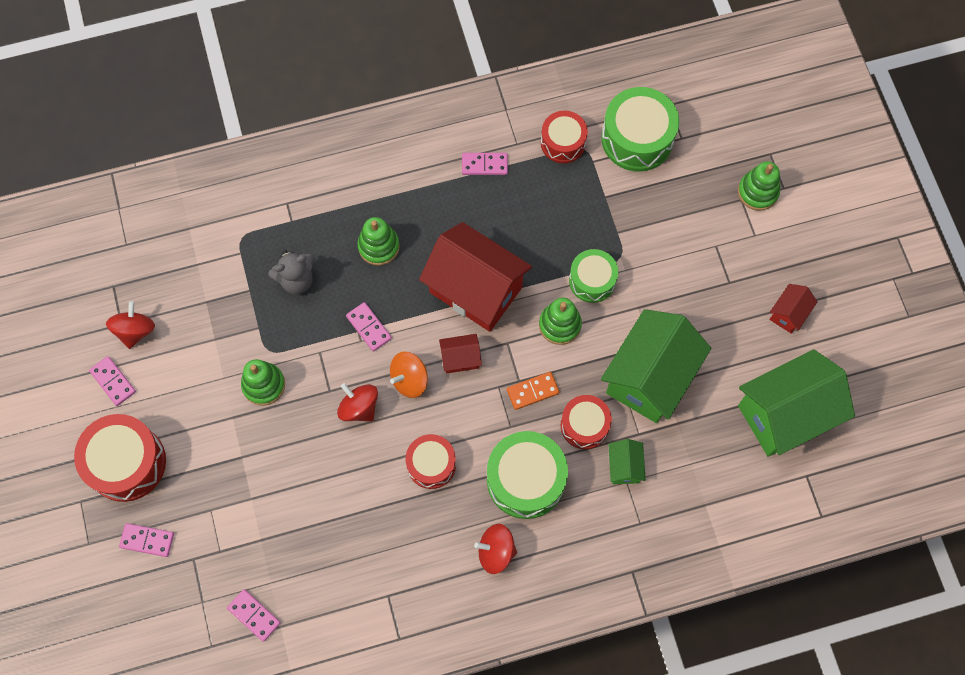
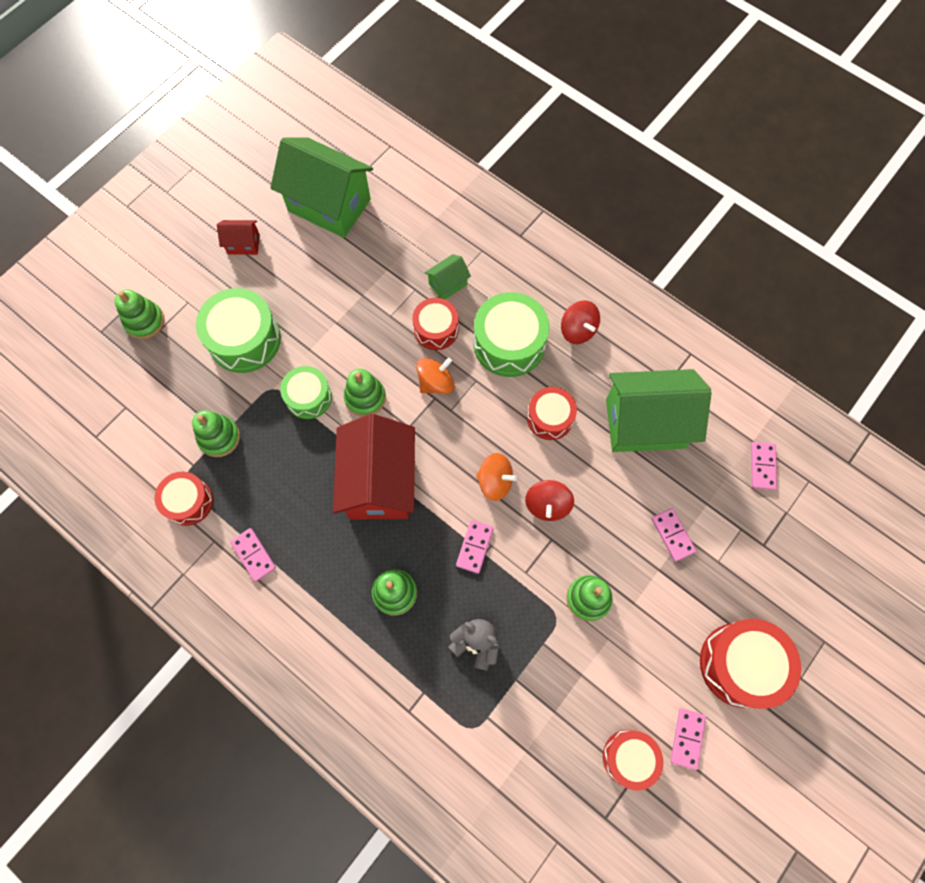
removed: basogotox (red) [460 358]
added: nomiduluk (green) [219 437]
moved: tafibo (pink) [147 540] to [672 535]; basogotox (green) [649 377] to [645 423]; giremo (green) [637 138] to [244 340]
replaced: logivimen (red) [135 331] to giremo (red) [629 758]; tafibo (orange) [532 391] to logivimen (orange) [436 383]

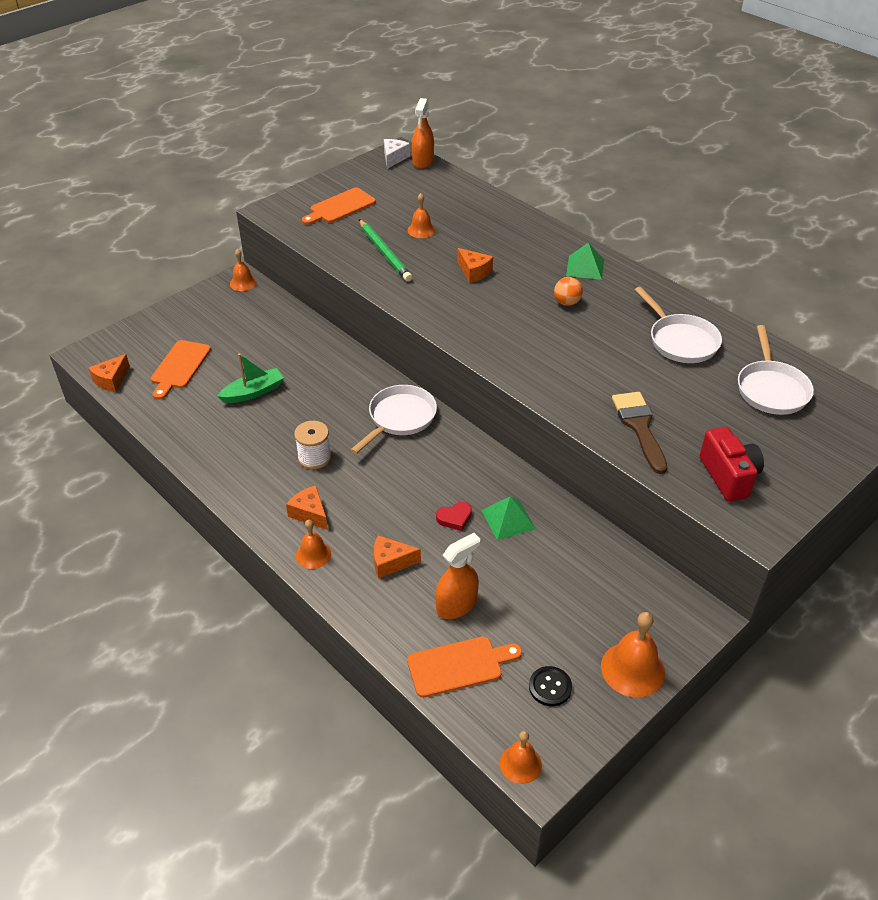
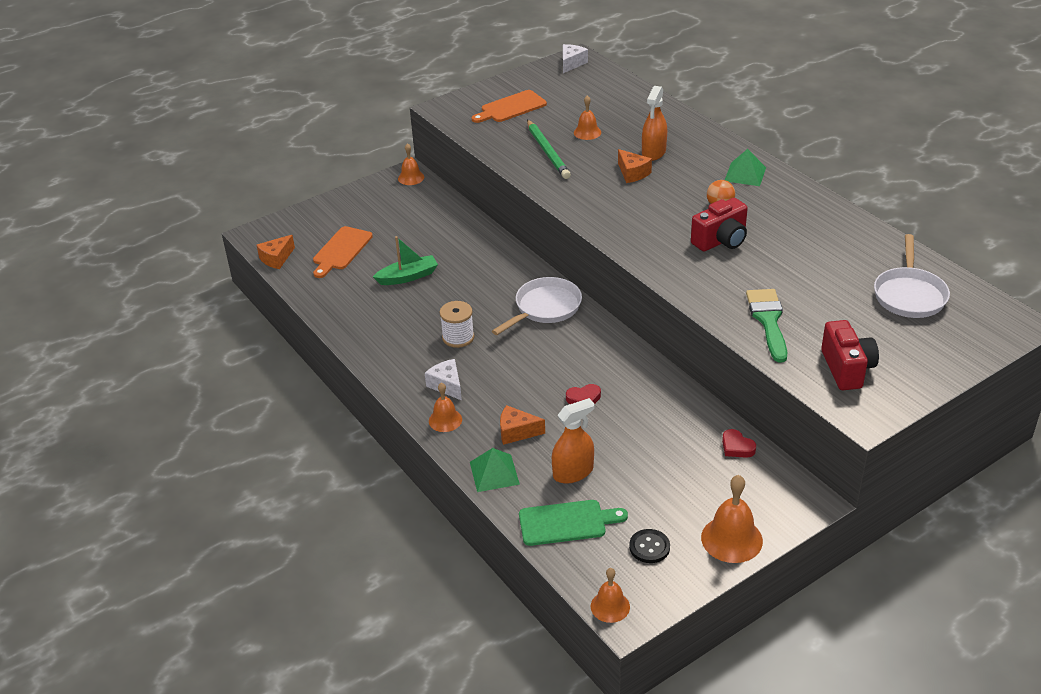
removed: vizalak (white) [680 341]
added: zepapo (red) [721 241]; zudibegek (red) [737 447]
moved: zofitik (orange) [423 161] to [654 152]; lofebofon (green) [508 519] to [494 473]
recoloured: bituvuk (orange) [310 513] to bituvuk (white) [447 385]; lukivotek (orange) [459 665] to lukivotek (green) [566 522]; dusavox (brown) [639 427] to dusavox (green) [768 320]

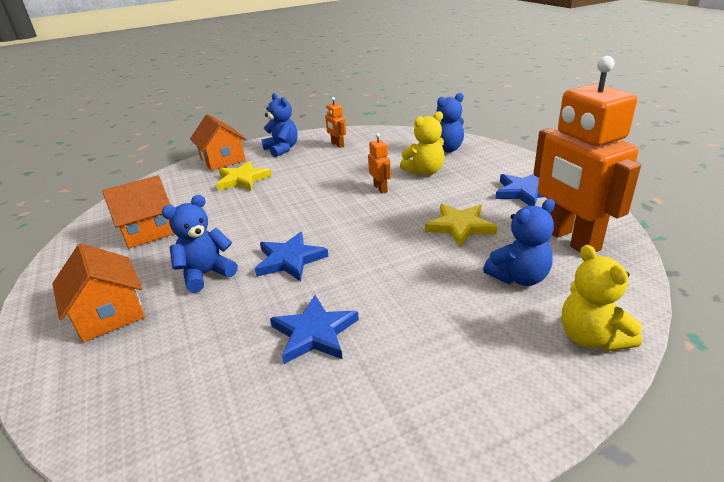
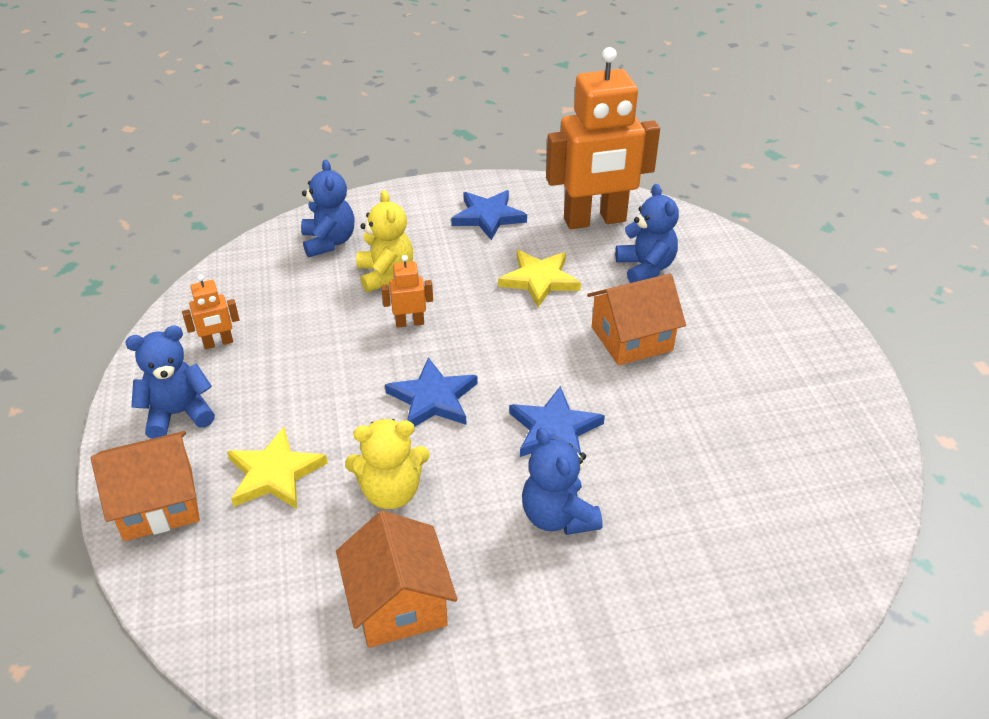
moved: basogotox (orange) [109 314] to [631 339]; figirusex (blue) [314 333] to [433 398]; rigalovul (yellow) [591 337] to [391 492]

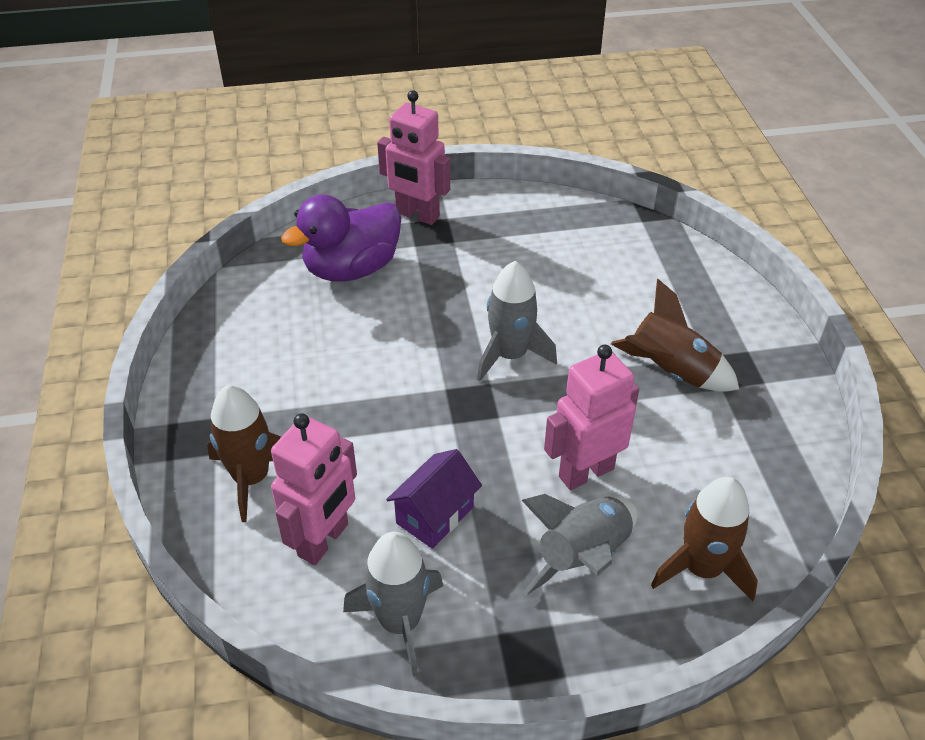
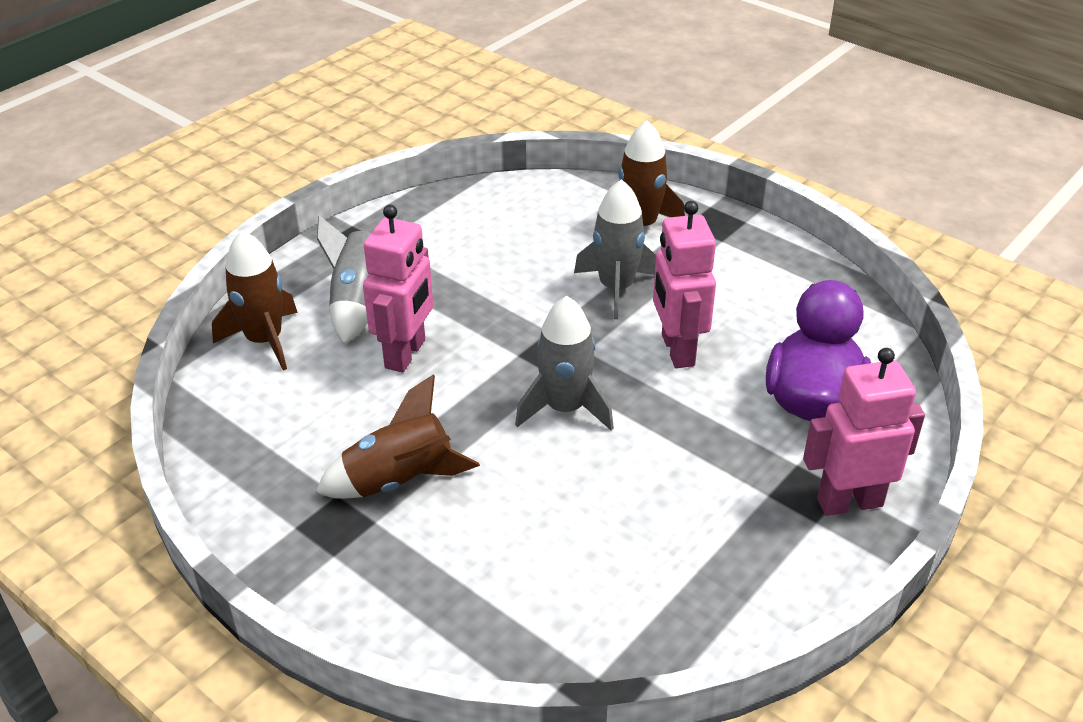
removed: basogotox (purple) [435 515]
moved: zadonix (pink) [324 540] to [677 350]; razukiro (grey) [400 622] to [616 288]

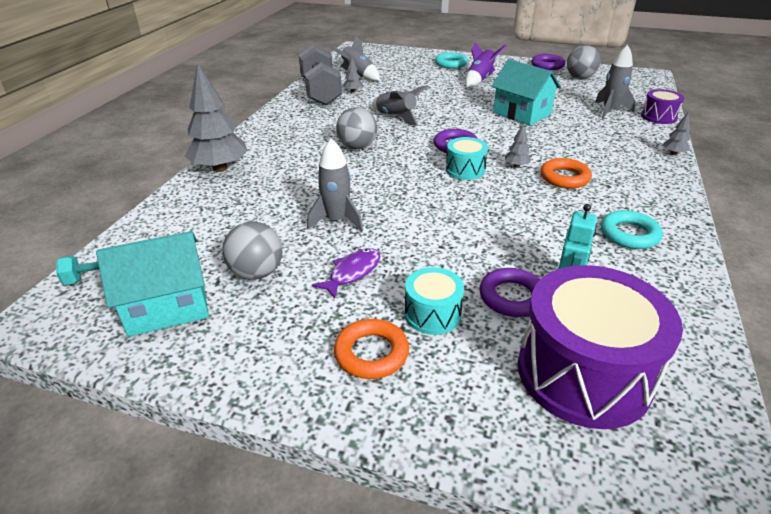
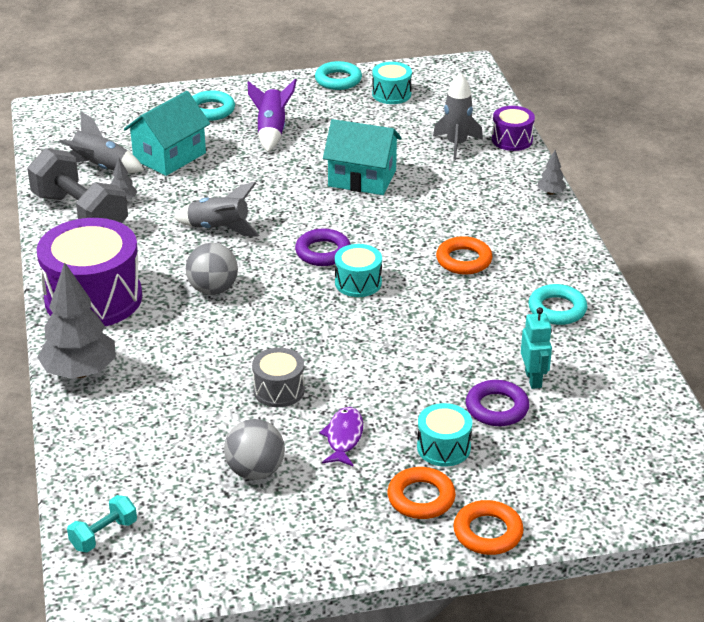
removed: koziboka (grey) [516 166]
added: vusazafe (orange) [488 532]
moved: basogotox (turquoise) [167 306] to [169 156]; giremo (purple) [583 373] to [93 298]
replaced: razukiro (grey) [337 220] to giremo (grey) [279 390]; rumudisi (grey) [580 78] to giremo (turquoise) [391 94]
recoloured: vusazafe (purple) [547 65] to vusazafe (turquoise) [338 80]

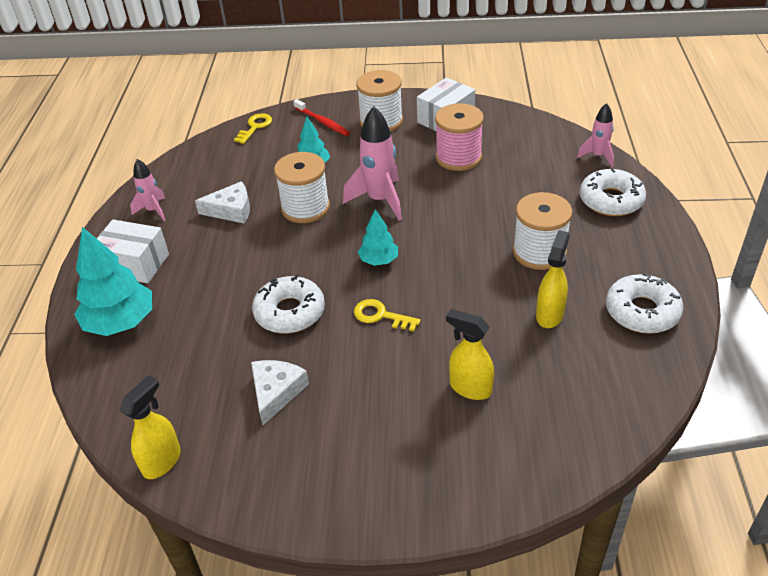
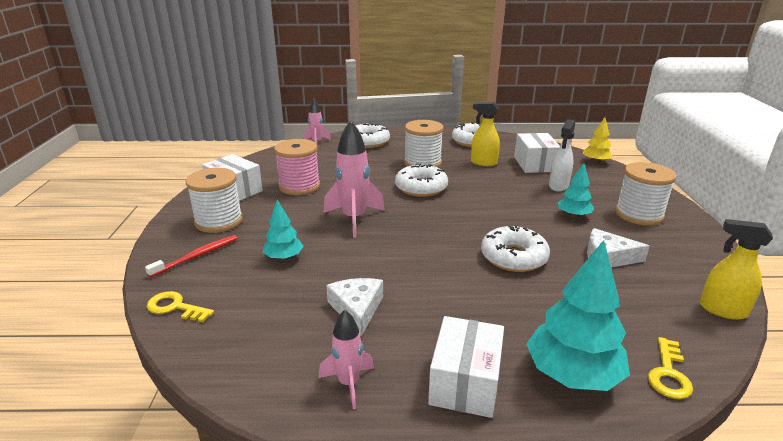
added: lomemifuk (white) [421 187]; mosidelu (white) [534 164]; koziboka (yellow) [595 161]
moved: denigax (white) [305 208] to [639 214]; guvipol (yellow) [381 316] to [668 373]; koziboka (turquoise) [379 260] to [573 215]
recoloured: zofitik (yellow) [470 388] to zofitik (white) [558 186]

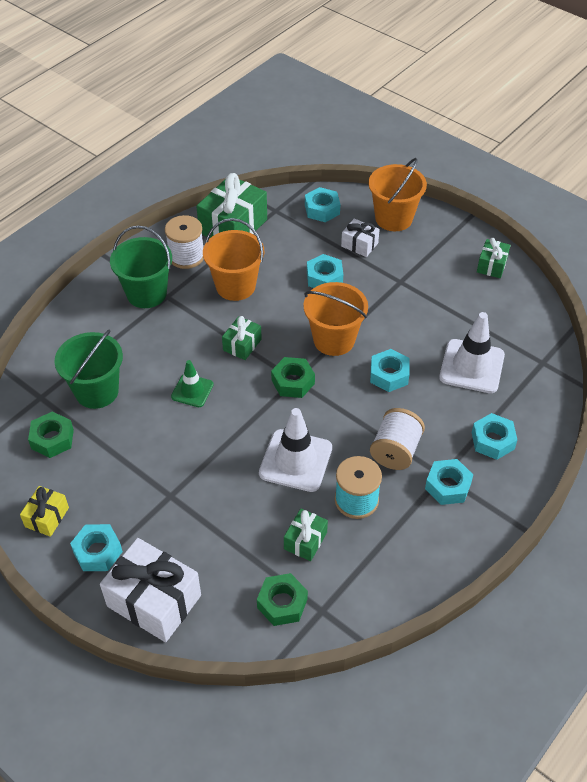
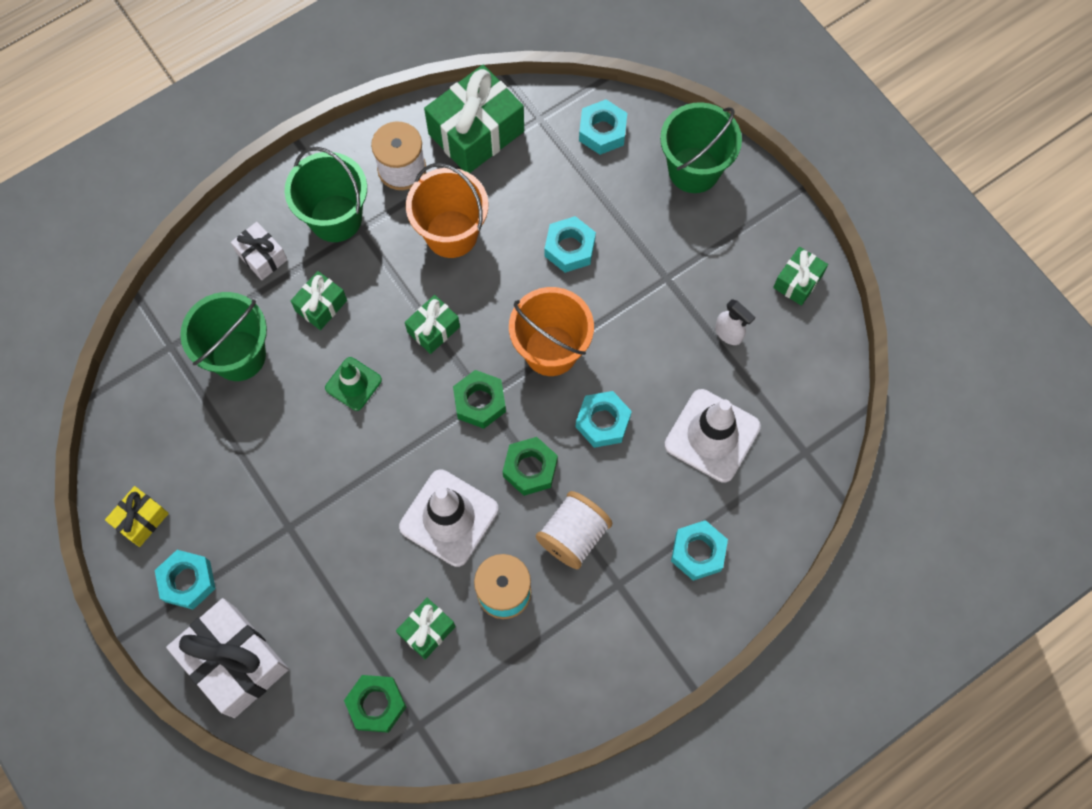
removed: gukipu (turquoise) [448 486]
added: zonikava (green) [321 305]; zofitik (white) [729 334]
moved: gukipu (green) [52 439] to [530 469]; zonikava (white) [359 244] to [262 256]
recoloured: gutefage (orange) [393 218] to gutefage (green) [694 170]

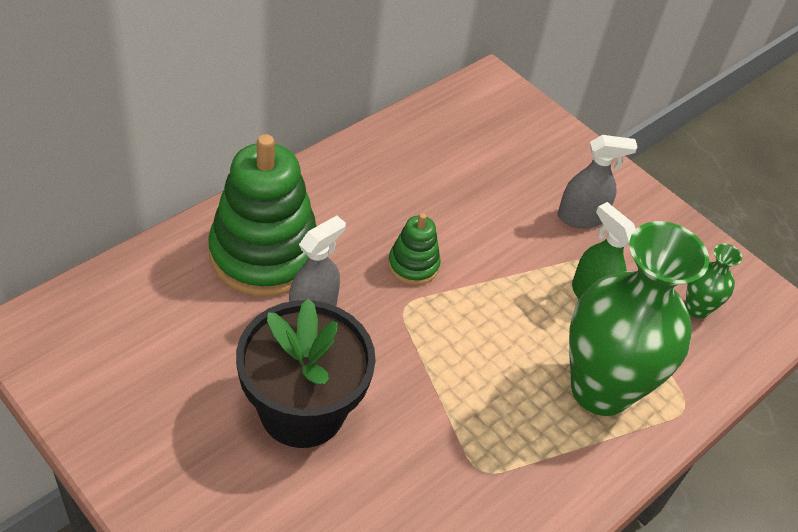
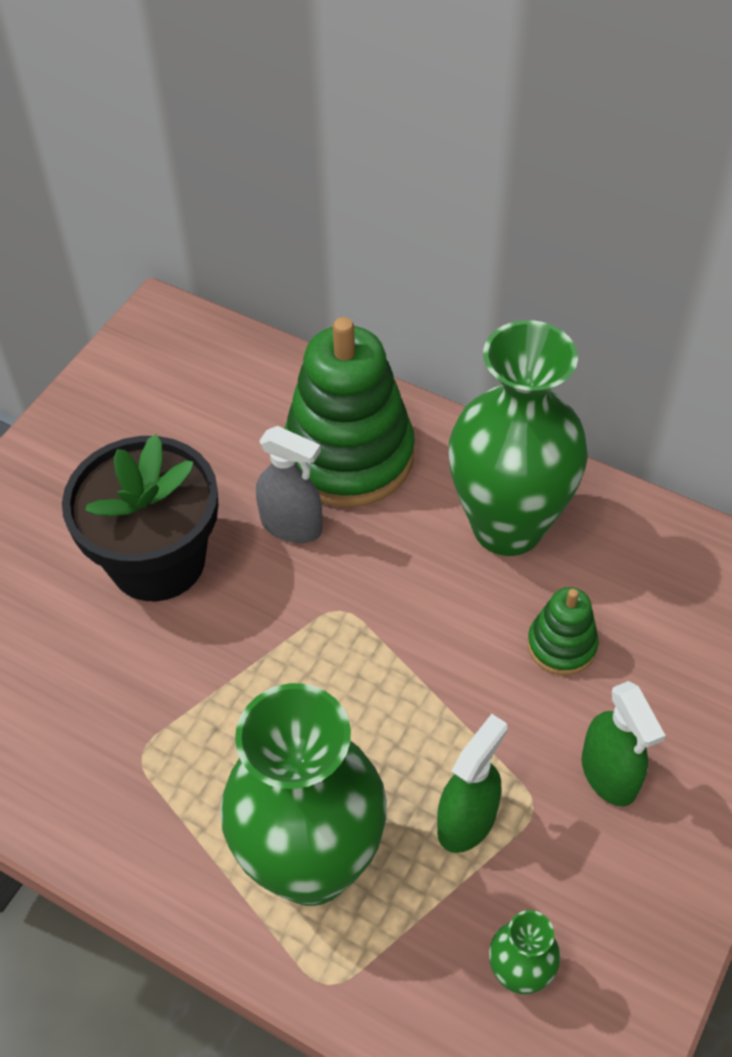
added: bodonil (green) [507 526]
moved: nomiduluk (green) [413 265] to [561 645]
recoloured: zofitik (grey) [581 217] to zofitik (green) [609 774]

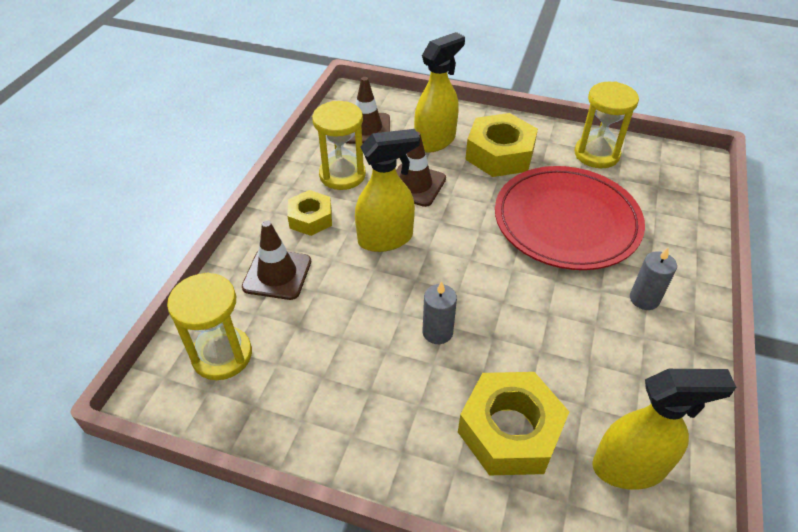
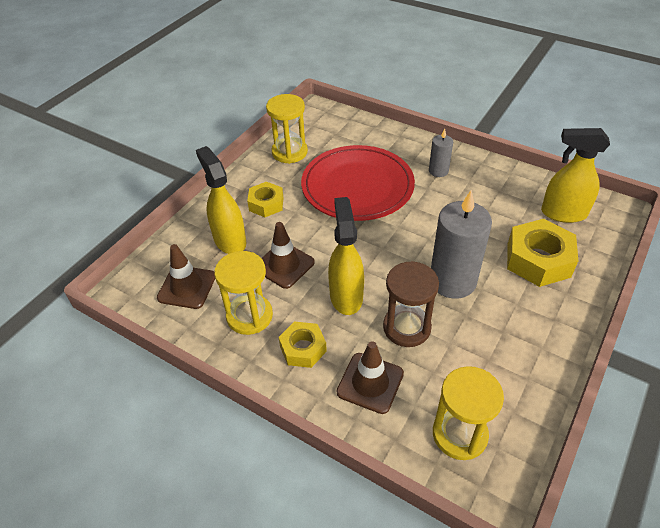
added: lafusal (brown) [407 327]
turned: zofitik (yellow) [629 467] = [563 213] 90 degrees counterclockwise
resized: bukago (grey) [437 332] = [452 281] x1.98; gukipu (yellow) [499 154] = [266 204] x0.60

